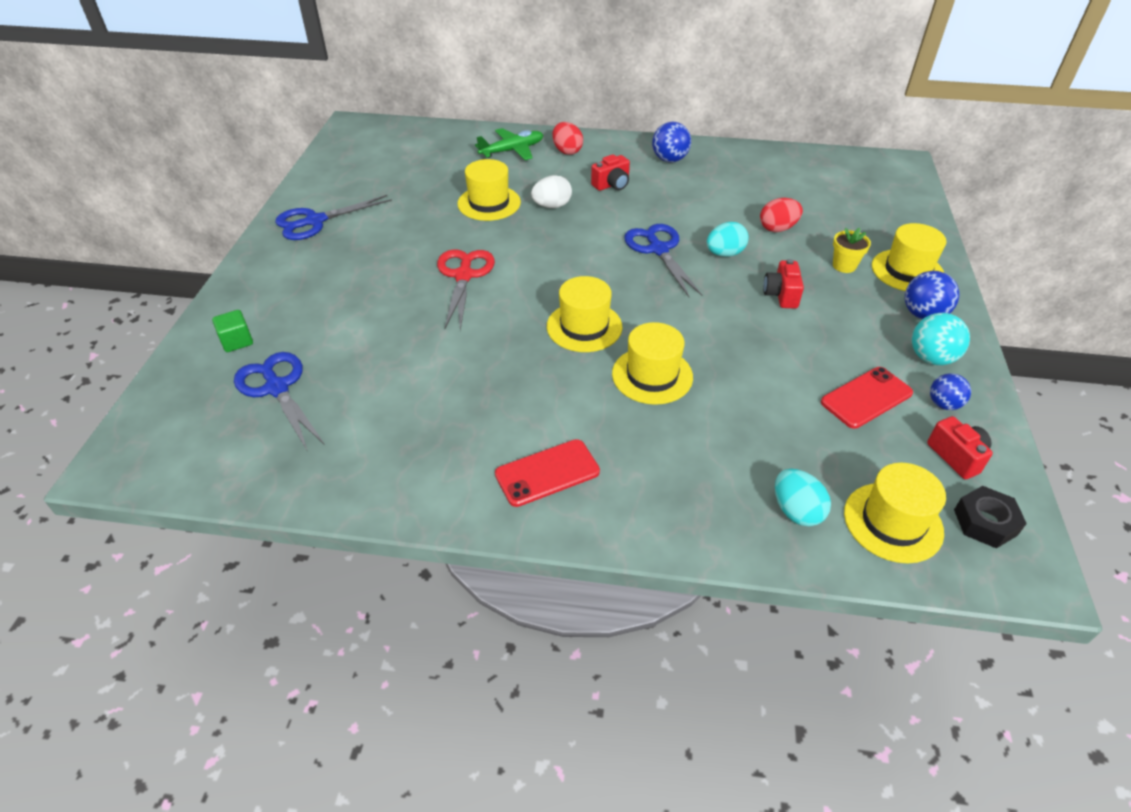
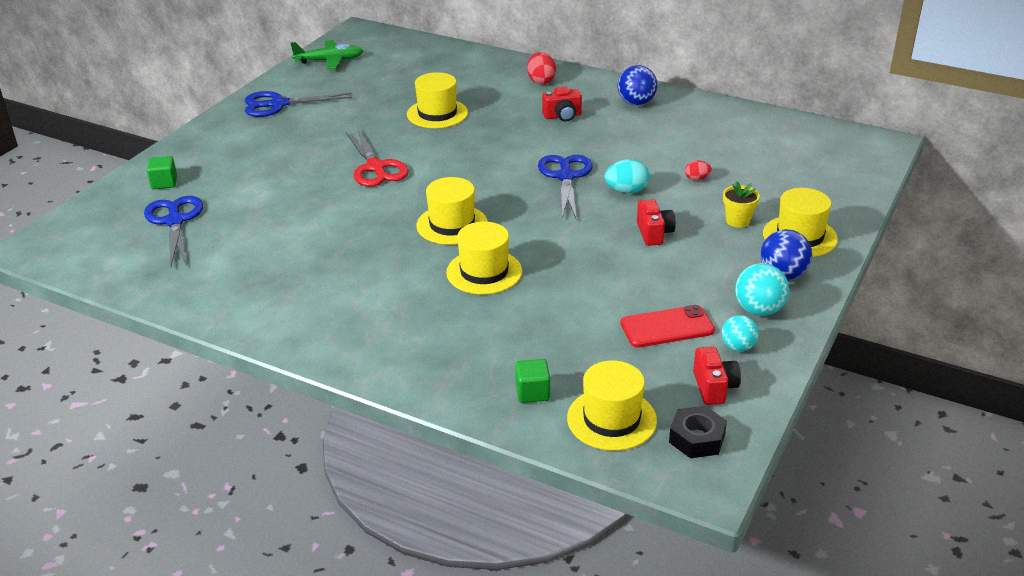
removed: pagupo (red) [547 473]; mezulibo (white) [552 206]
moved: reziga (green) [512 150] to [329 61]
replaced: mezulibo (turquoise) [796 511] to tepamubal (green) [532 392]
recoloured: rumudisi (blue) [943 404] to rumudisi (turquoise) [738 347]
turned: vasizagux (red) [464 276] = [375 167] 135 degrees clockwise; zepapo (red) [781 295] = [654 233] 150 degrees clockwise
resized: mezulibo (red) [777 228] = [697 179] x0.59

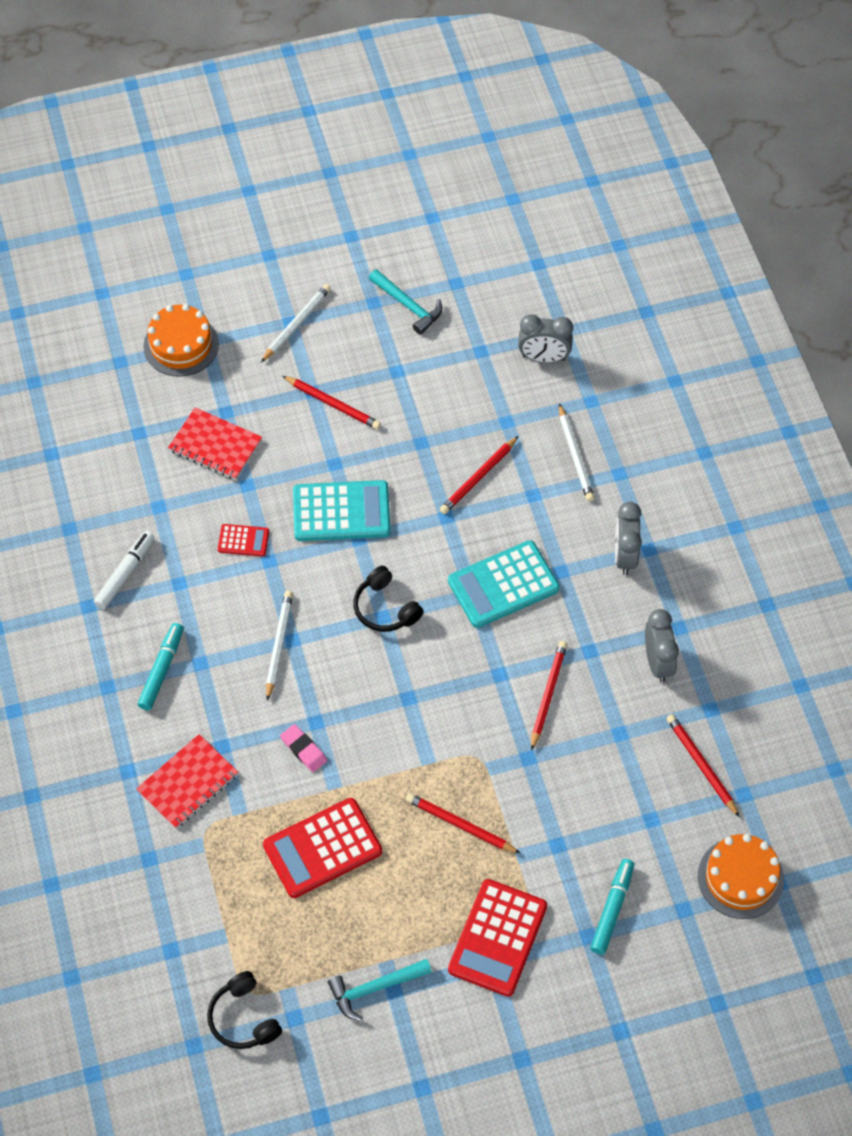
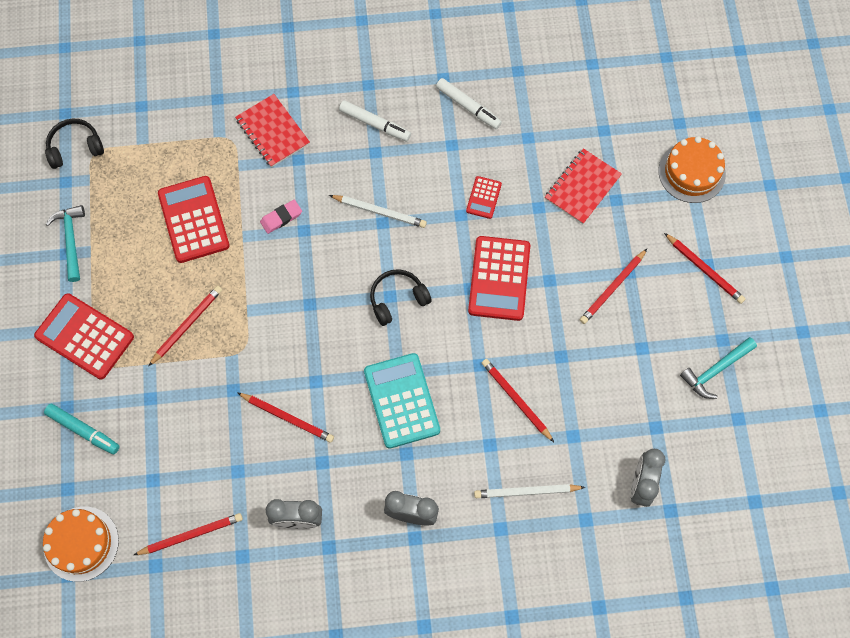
recoloured: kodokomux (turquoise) [161 670] to kodokomux (white) [375 124]; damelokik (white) [296 324] to damelokik (red) [704 269]; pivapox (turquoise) [341 512] to pivapox (red) [499 278]

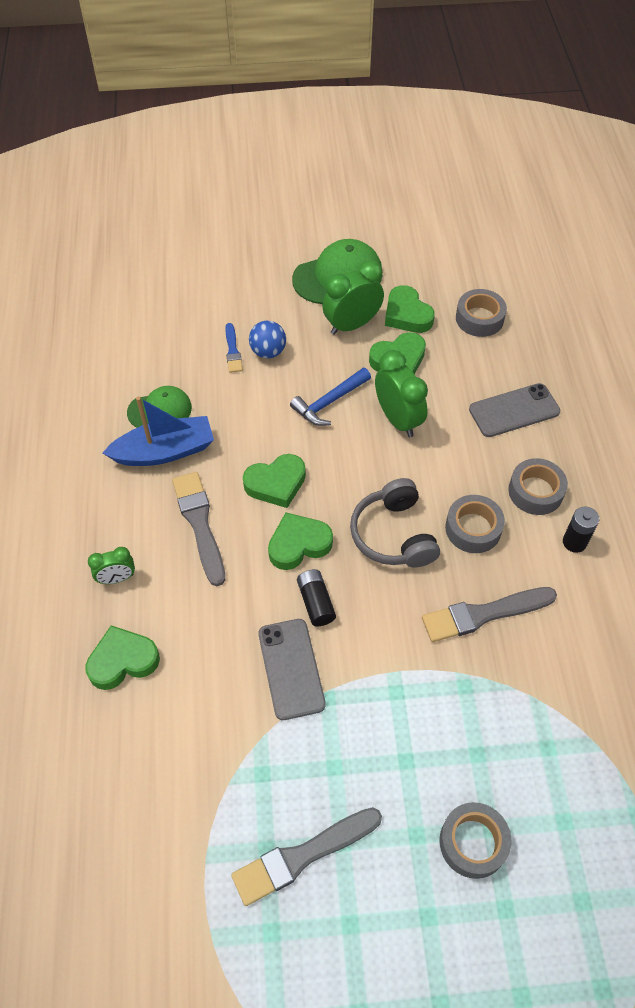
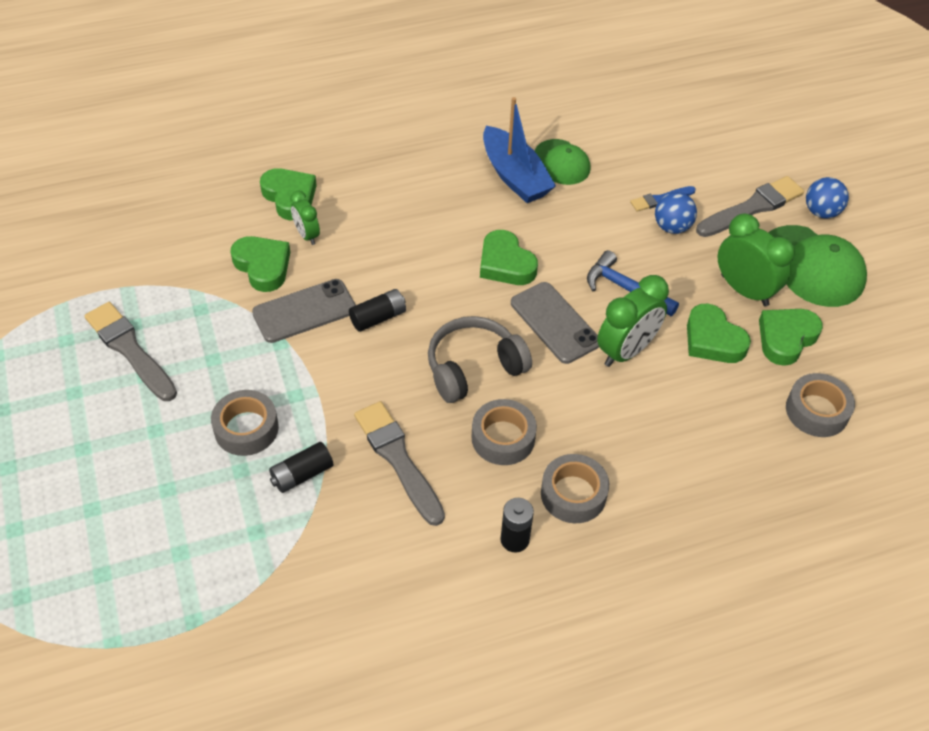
added: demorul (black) [302 474]; rumudisi (blue) [821 212]
moved: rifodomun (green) [117 578] to [307 235]; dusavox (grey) [199 524] to [752 207]; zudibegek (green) [298 544] to [263 266]; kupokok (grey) [473 842] to [246 428]; pagupo (grey) [514 411] to [554 323]

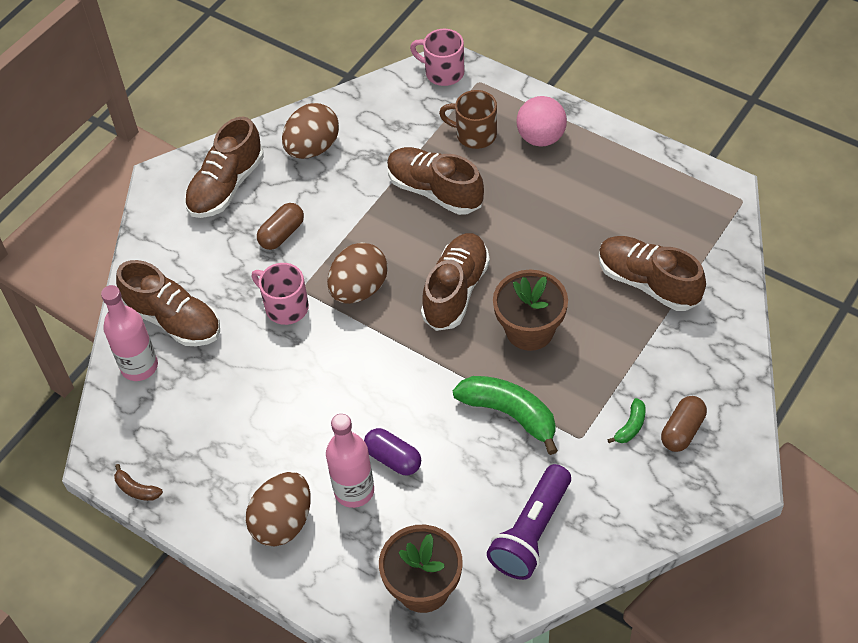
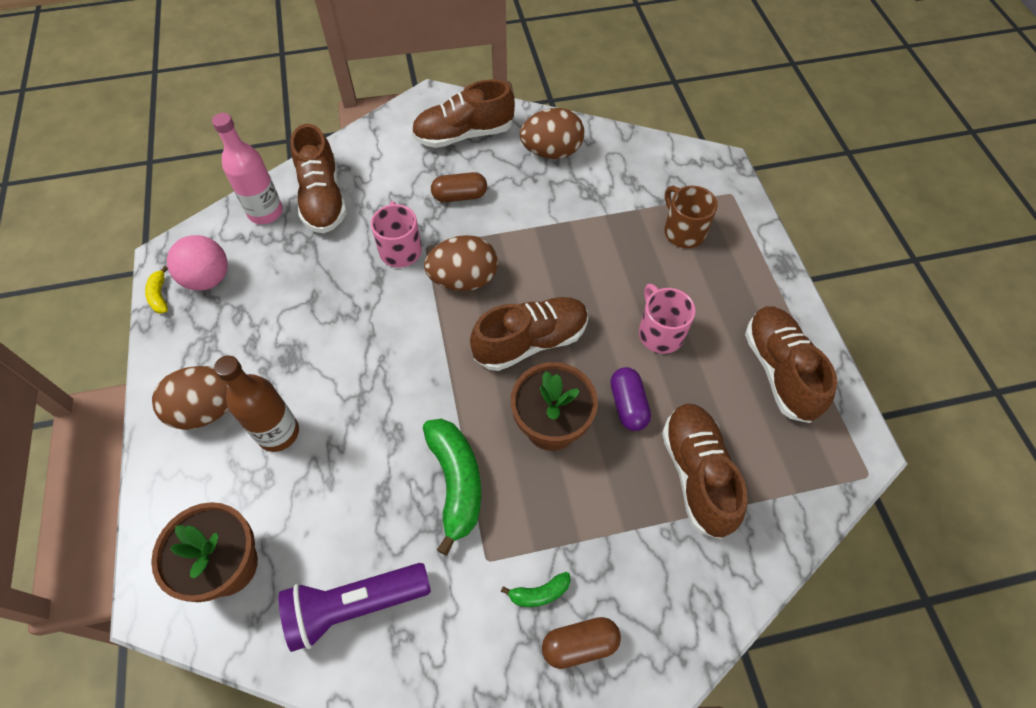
moved: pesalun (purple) [393 458] to [628 405]; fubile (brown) [434 191] to [779 371]; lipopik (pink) [443 72] to [660 333]; rumudisi (pink) [541 138] to [208 279]
recoloured: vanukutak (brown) [136 489] to vanukutak (yellow) [160 295]; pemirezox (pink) [354 491] to pemirezox (brown) [278 433]

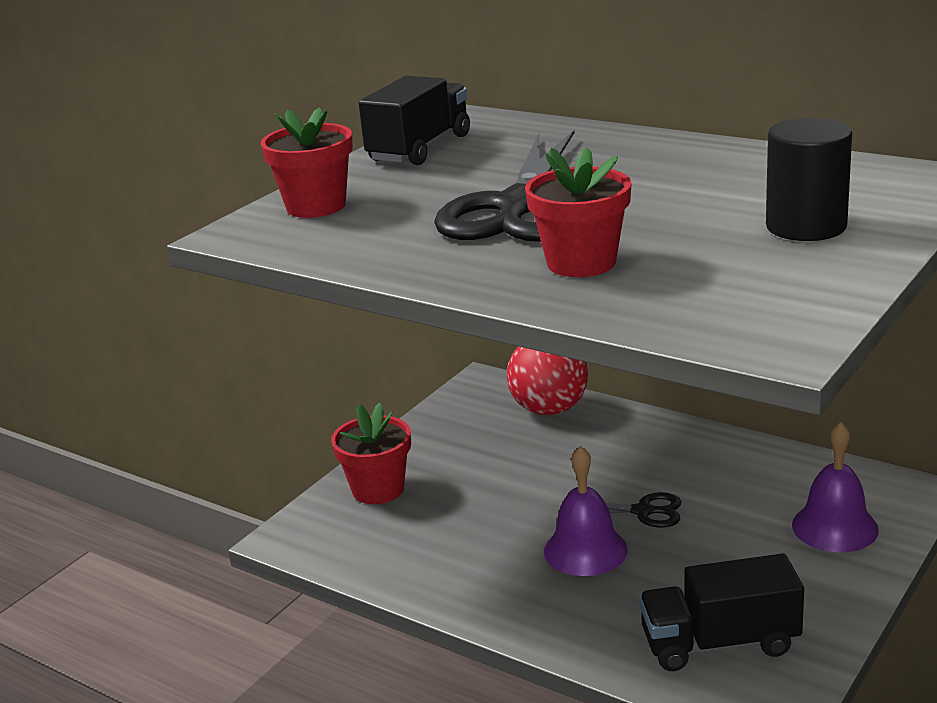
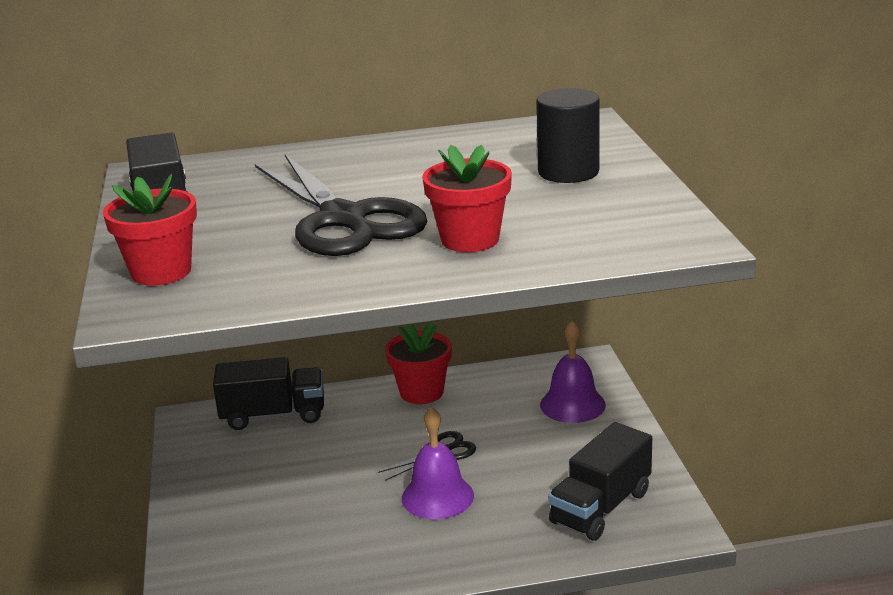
moved: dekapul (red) [378 489] to [421 392]
replaced: rumudisi (red) [549 409] to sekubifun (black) [273 415]

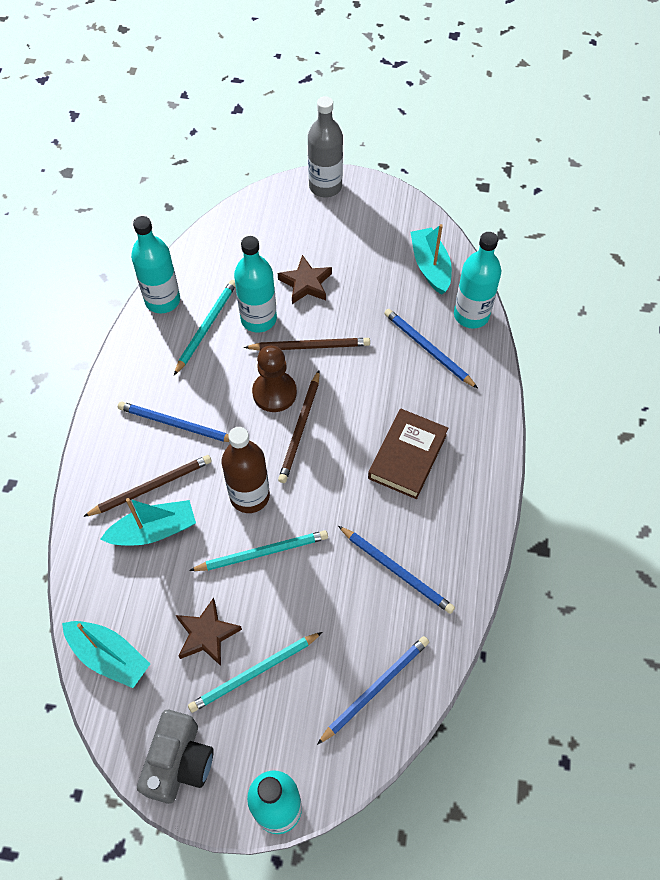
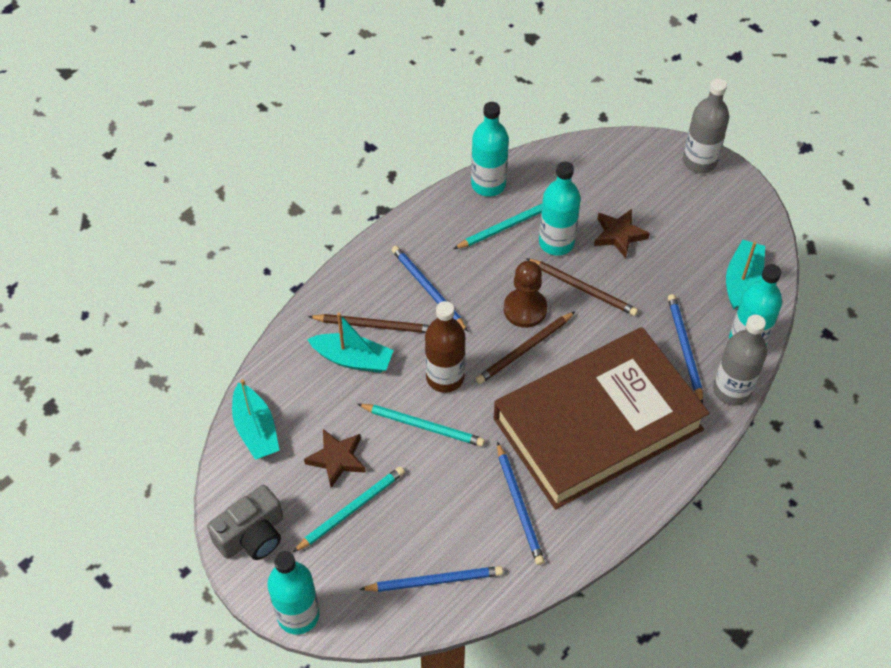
added: pemirezox (grey) [732 390]
turned: damelokik (turquoise) [254 673] = [351 509] 135 degrees clockwise
resized: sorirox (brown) [407 456] = [597 424] x2.22

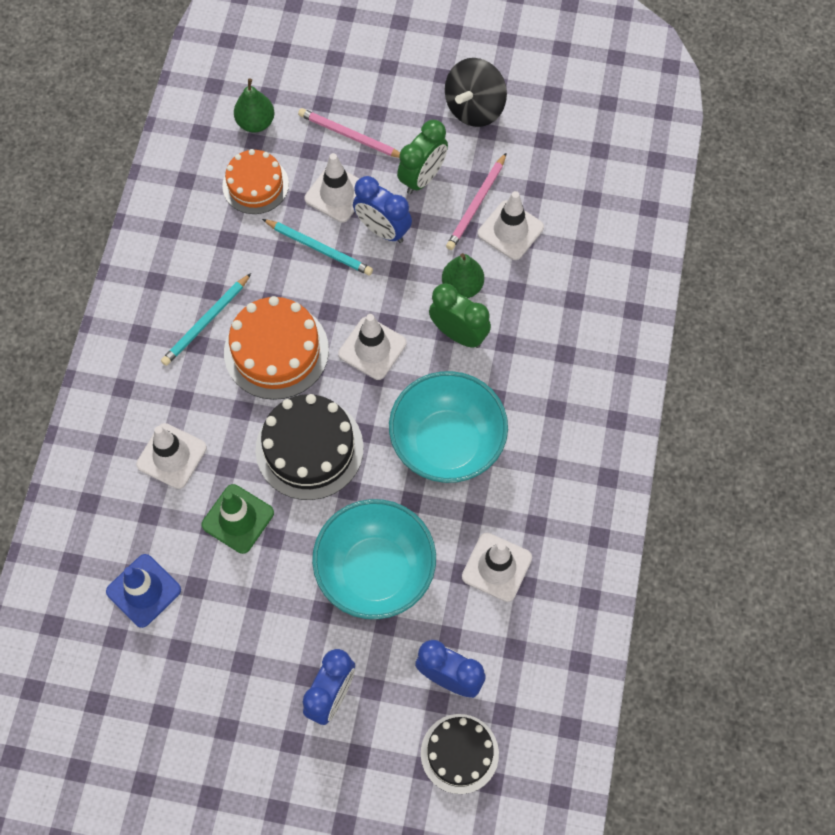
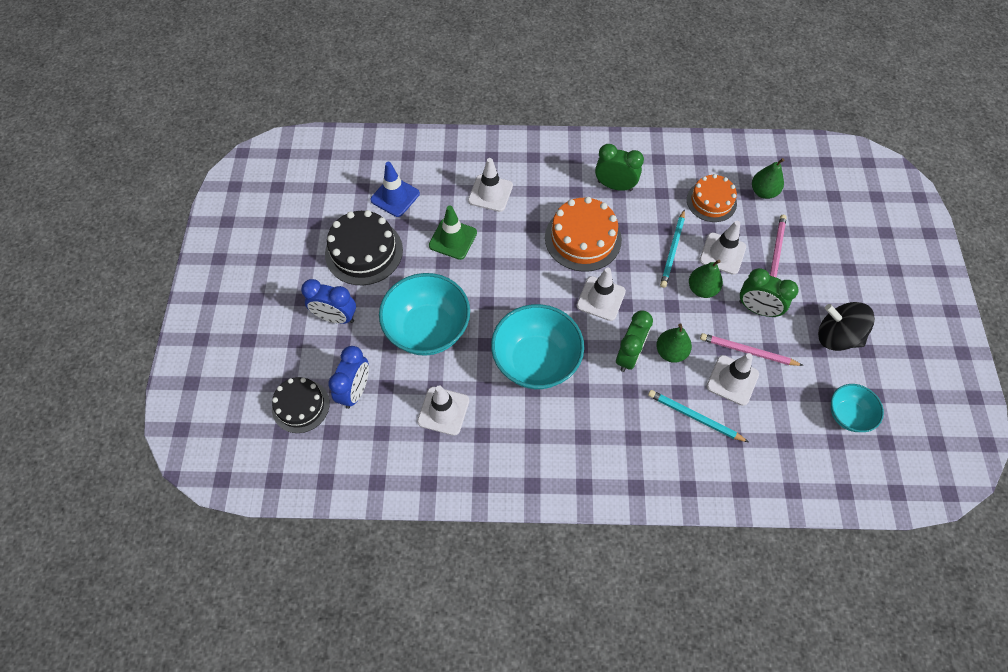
added: rifodomun (green) [615 186]; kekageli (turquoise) [848 415]
moved: damelokik (turquoise) [206 322] to [694 417]; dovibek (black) [309 448] to [364 252]
replaced: rifodomun (blue) [383 230] to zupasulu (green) [702 289]

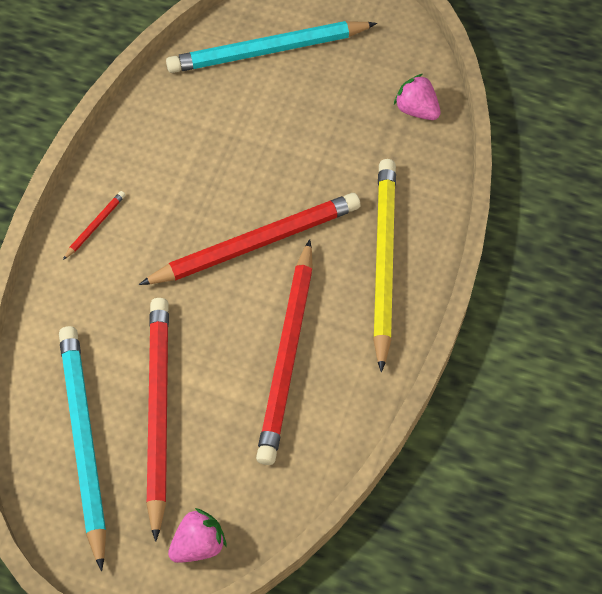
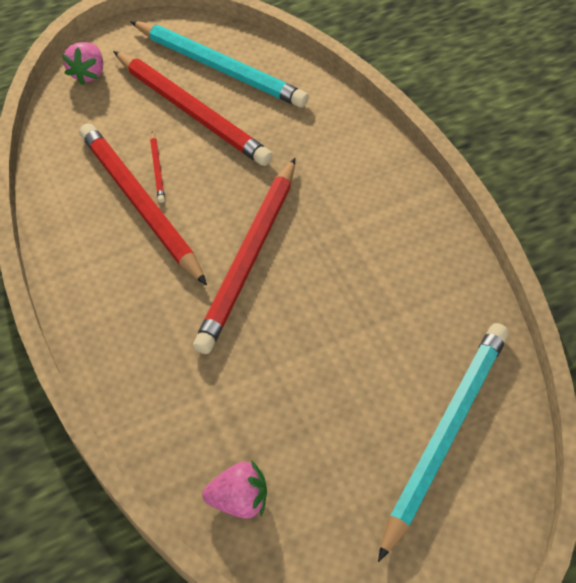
removed: damelokik (yellow) [383 261]
moved: damelokik (red) [95 225] to [157 169]

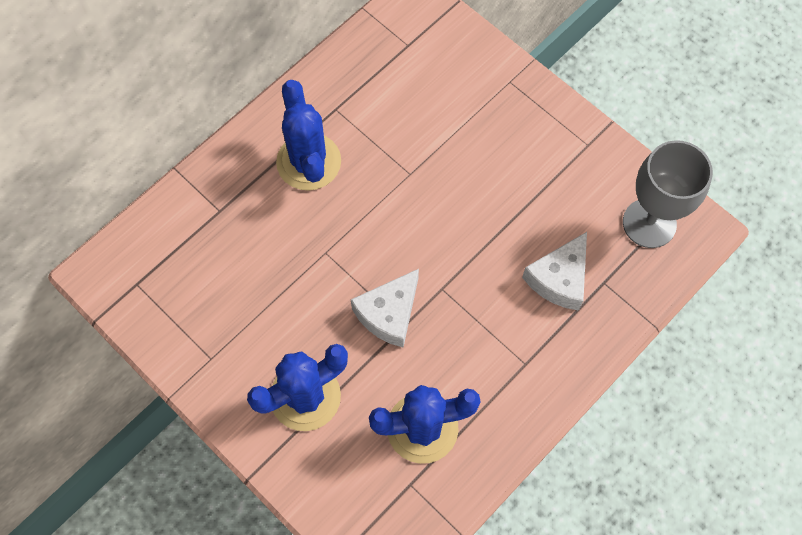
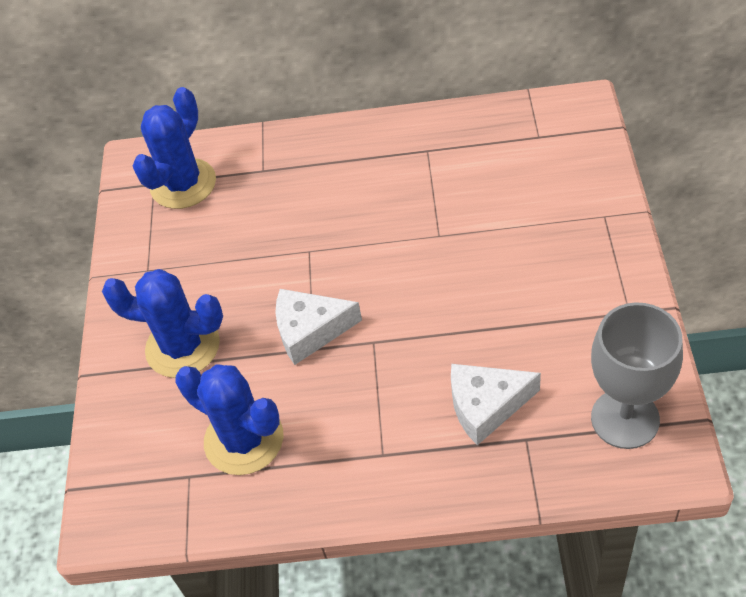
moved: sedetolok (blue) [308 162] to [183 184]

